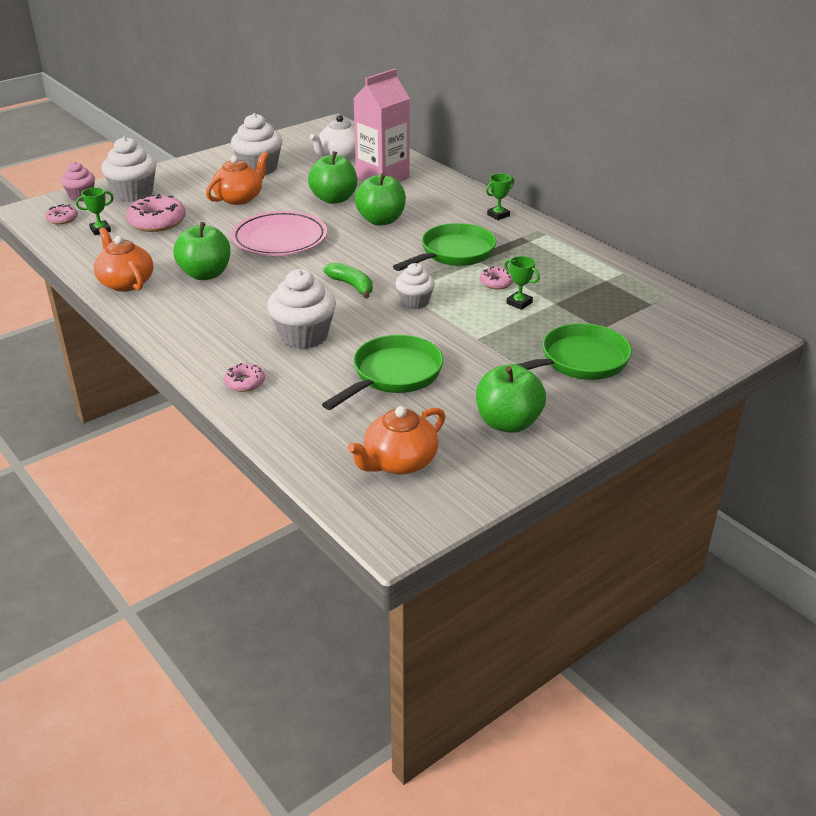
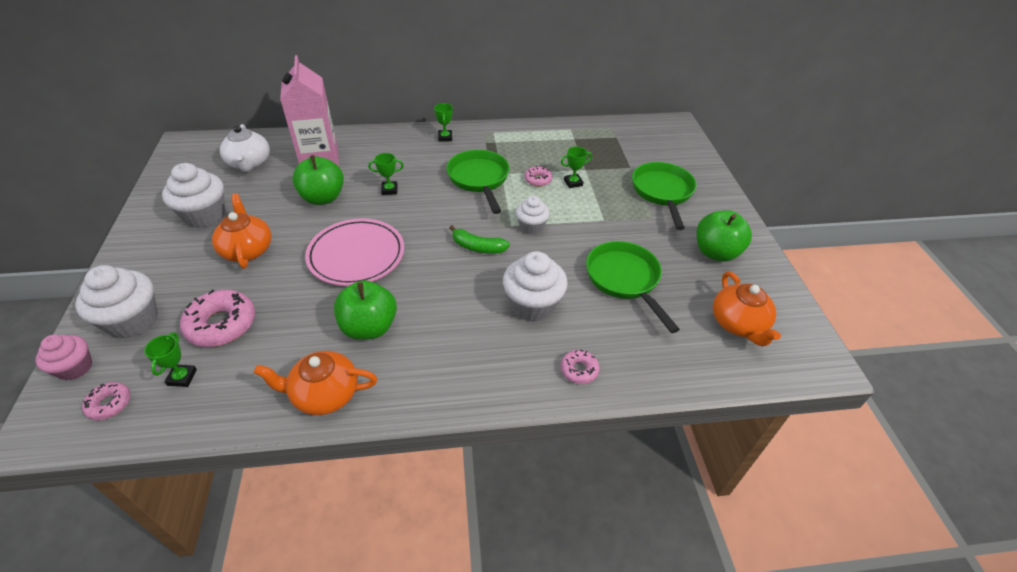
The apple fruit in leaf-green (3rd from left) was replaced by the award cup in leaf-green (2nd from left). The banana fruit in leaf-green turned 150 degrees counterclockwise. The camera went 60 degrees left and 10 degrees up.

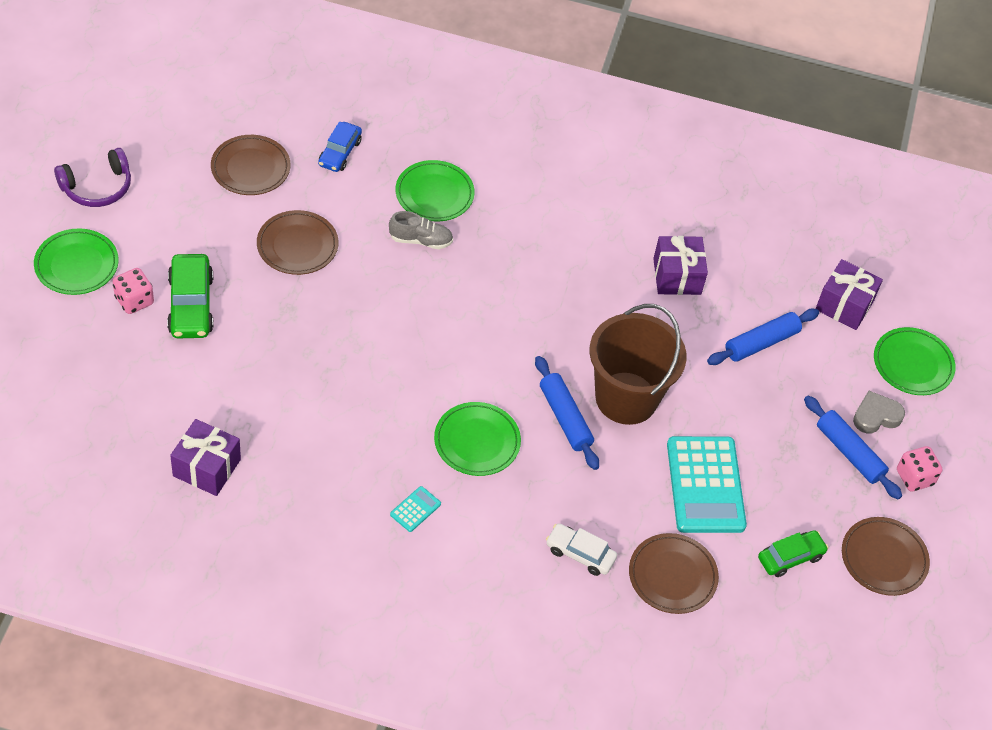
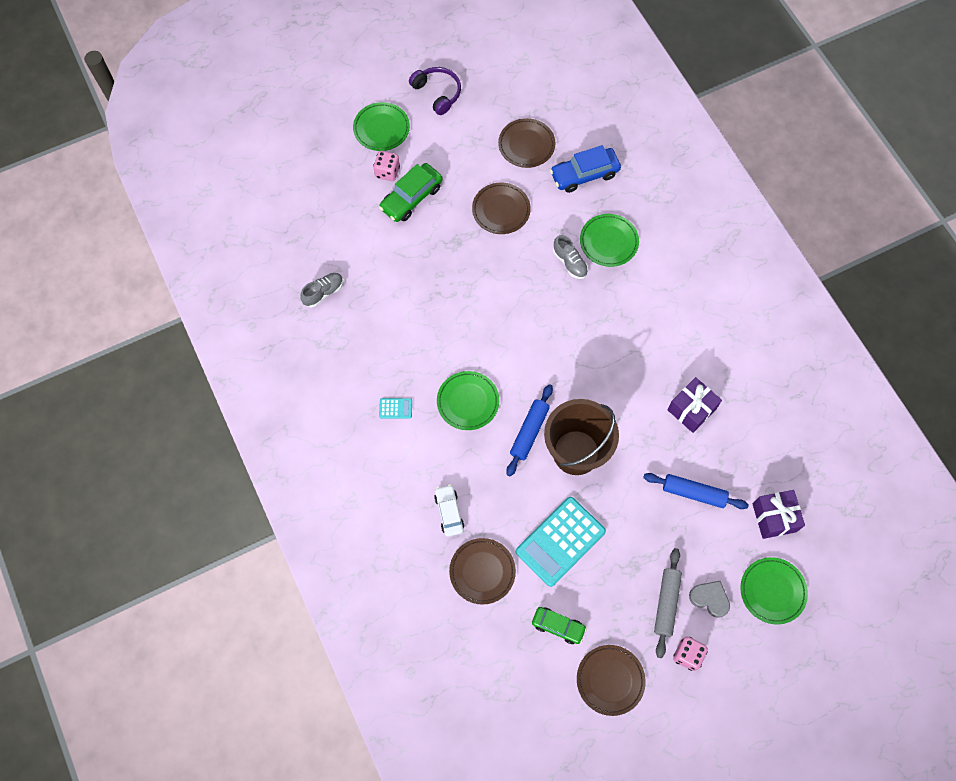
The wrapped gift in purple (1st from left) was replaced by the lace-up shoe in ash-grey (1st from left). The over-ear headphones in purple turned 150 degrees counterclockwise. The toy car in cobalt changed to 1.52 times the size. The pastry roller in cobalt (3rd from left) became the pastry roller in ash-grey. The camera went 55 degrees right and 15 degrees up.

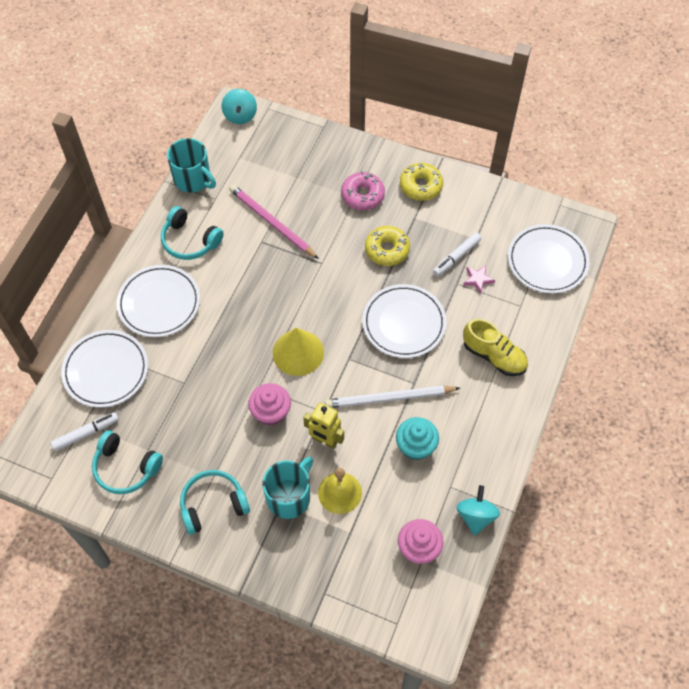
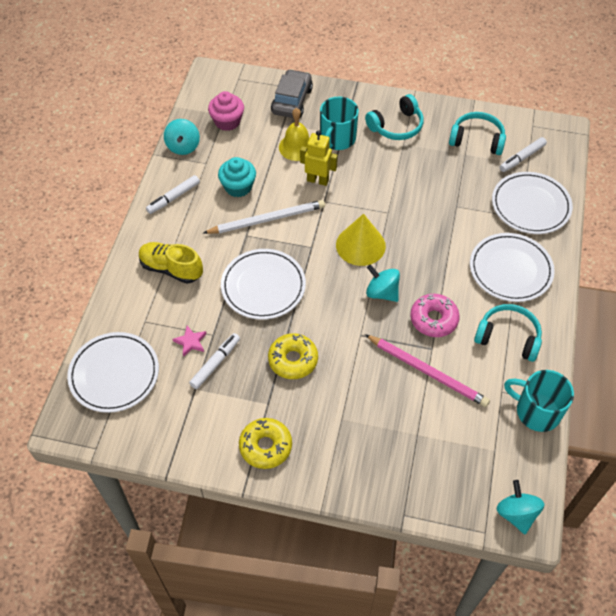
The marker pen in white (1st from left) appeared. The toy car in ash-grey appeared. The whirligig in teal (2nd from left) appeared. The glazed donut in pink moved. The cupcake in pink (1st from left) disappeared. The camera went 170 degrees right and 5 degrees down.

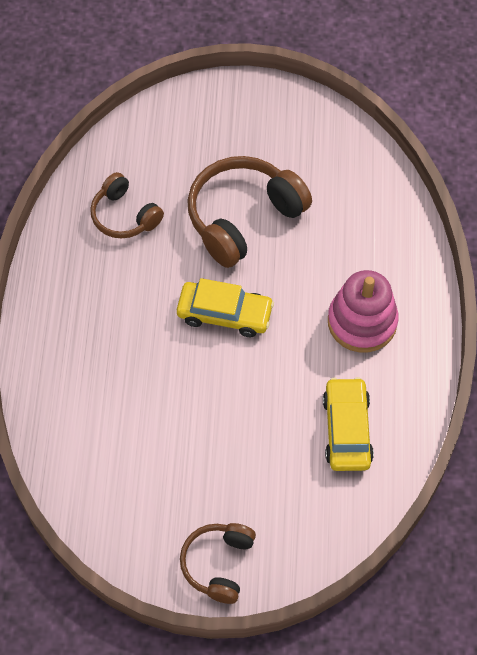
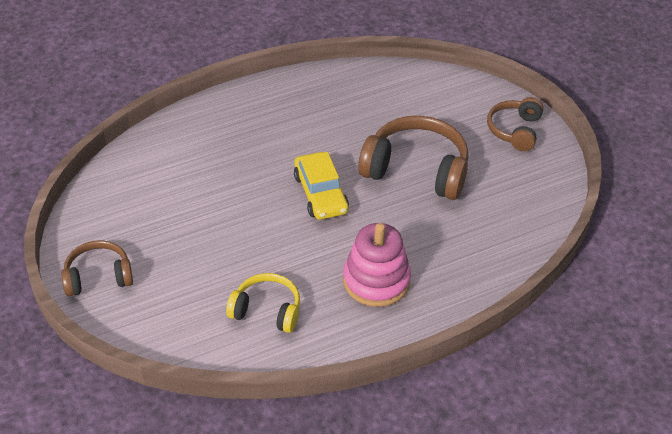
The toy car in golden (2nd from left) was replaced by the over-ear headphones in golden. The over-ear headphones in russet (1st from left in the first image) moved. The camera went 60 degrees right and 15 degrees down.

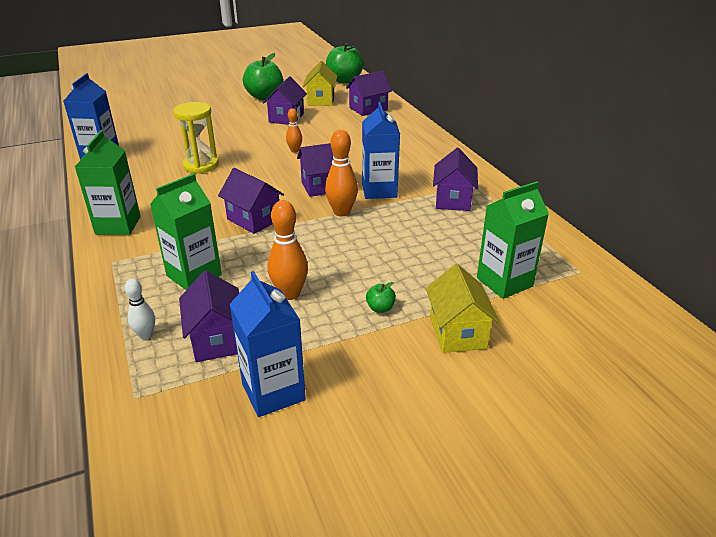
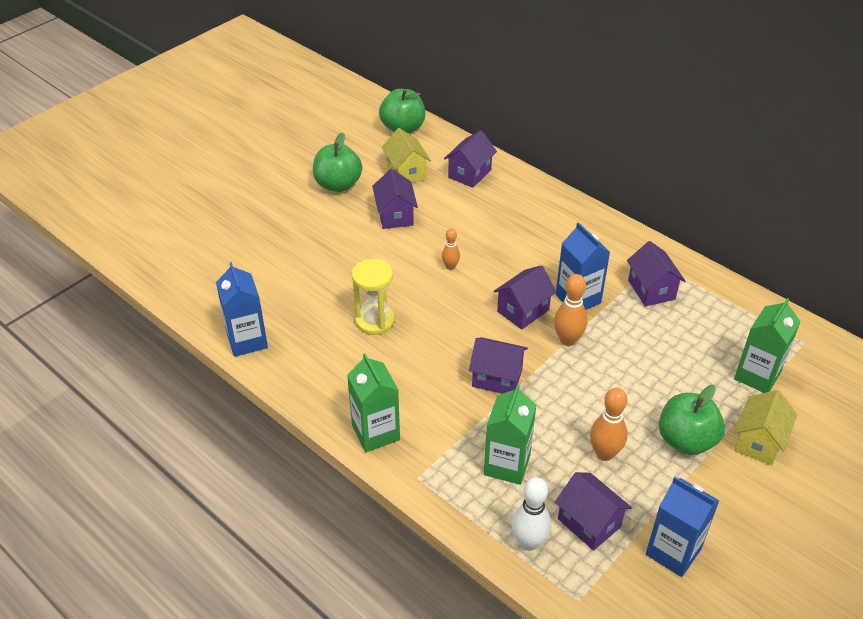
The bowling pin in white changed to 1.66 times the size. The apple fruit in leaf-green (3rd from left) changed to 2.39 times the size. The toy house in golden (2nd from left) turned 60 degrees clockwise. The camera went 25 degrees left and 10 degrees up.

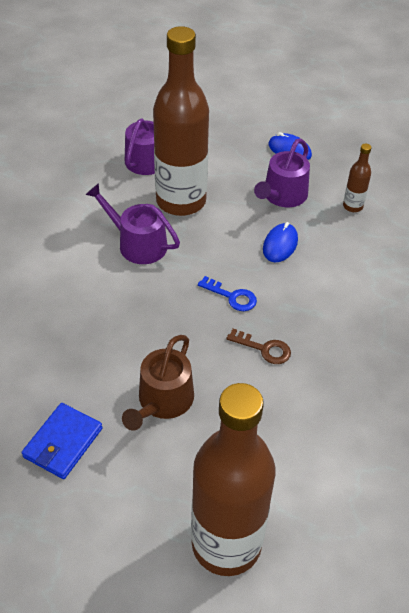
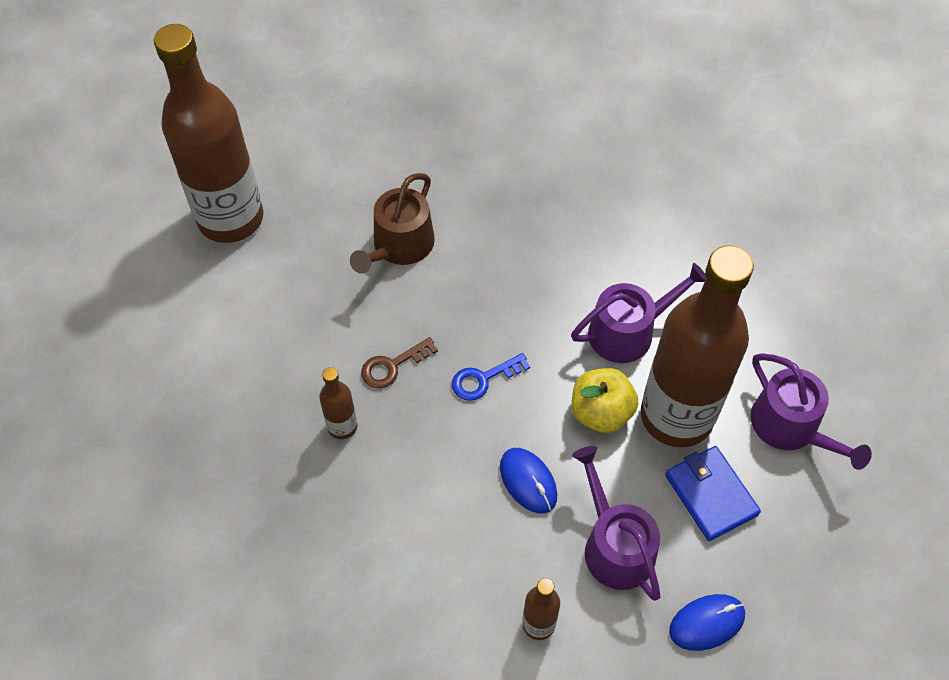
The flask in russet (2nd from left) appeared. The sprinkling can in russet turned 120 degrees counterclockwise. The apple fruit in golden appeared. The billfold in cobalt moved. The camera went 125 degrees right and 10 degrees up.

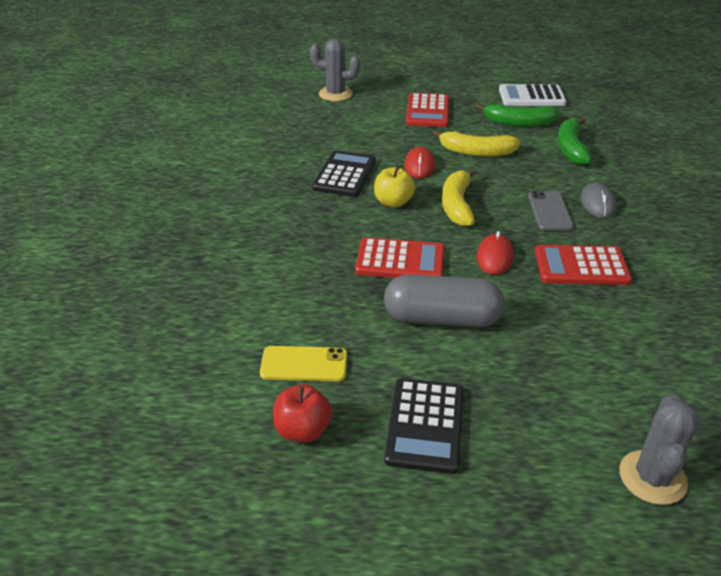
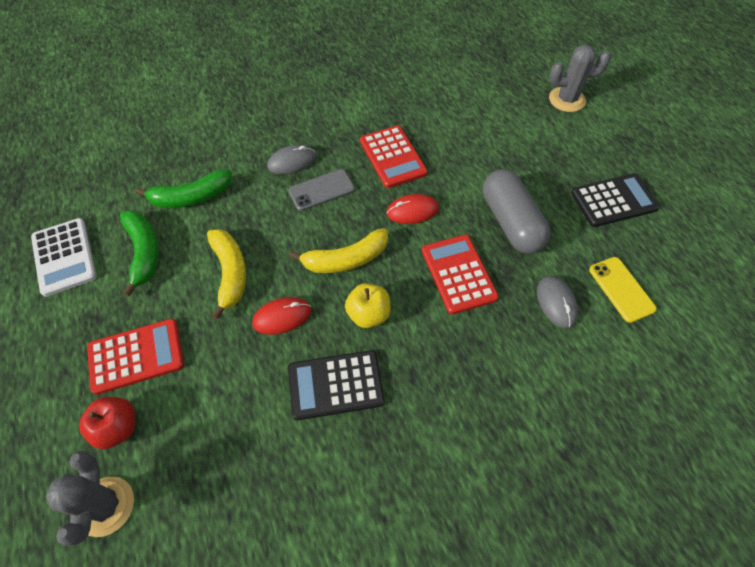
The apple fruit in scarlet moved. The mouse in ash-grey (2nd from left) appeared. The camera went 115 degrees left and 20 degrees up.

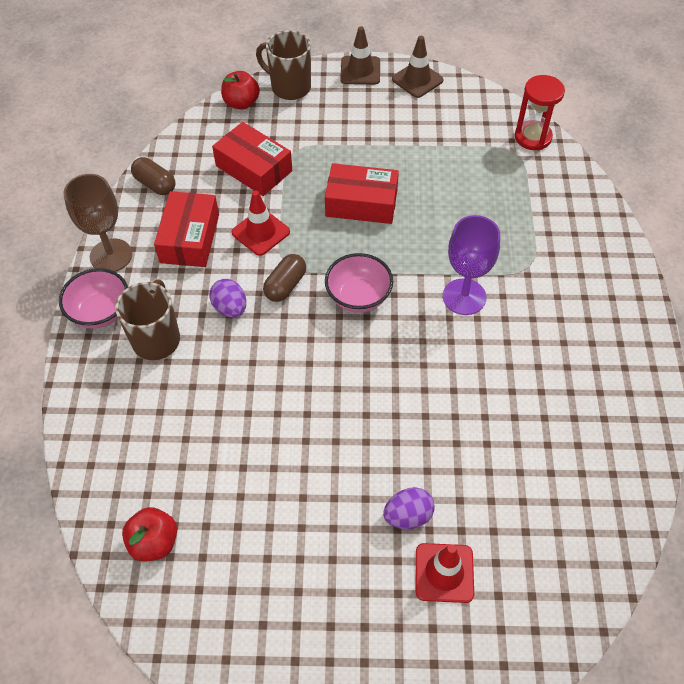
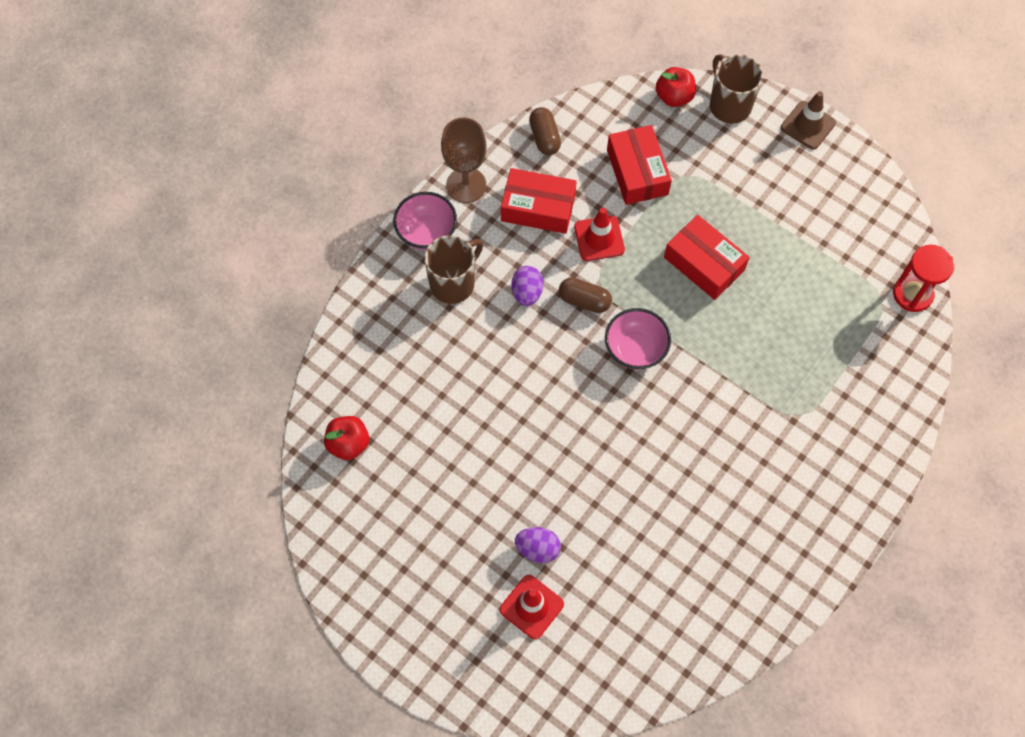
The package in scarlet (1st from left) turned 60 degrees clockwise. The pill in russet (2nd from left) turned 45 degrees clockwise. The safety cone in russet (2nd from left) disappeared. The chalice in purple disappeared. The camera went 35 degrees right and 10 degrees up.

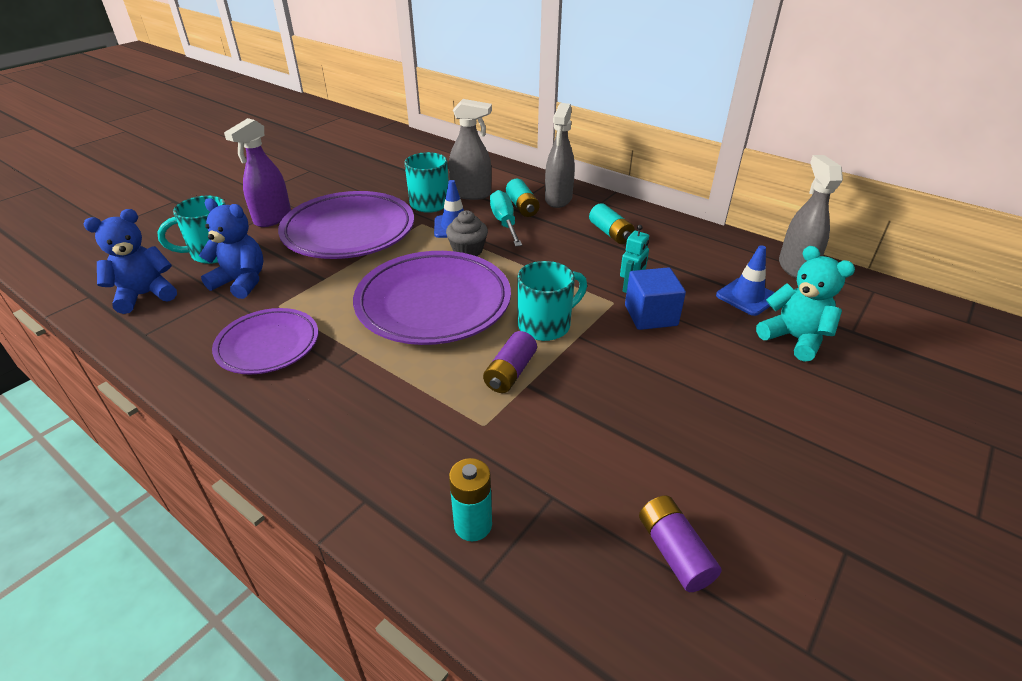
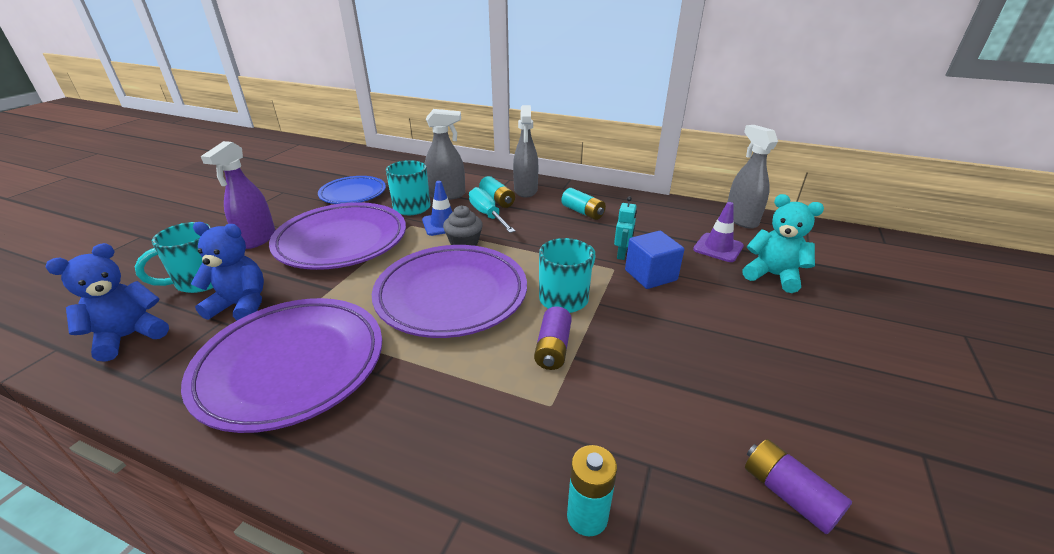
The dinner plate in purple (1st from left) changed to 1.67 times the size. The dinner plate in cobalt appeared. The safety cone in cobalt (2nd from left) became the safety cone in purple. The camera went 15 degrees left and 5 degrees down.

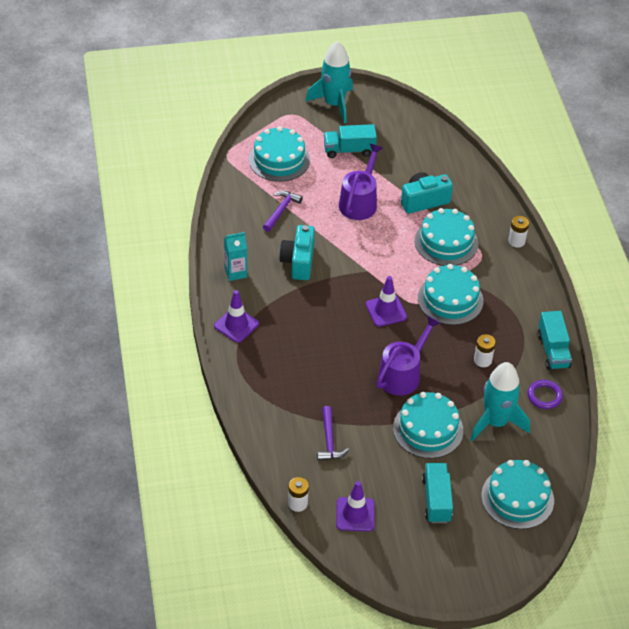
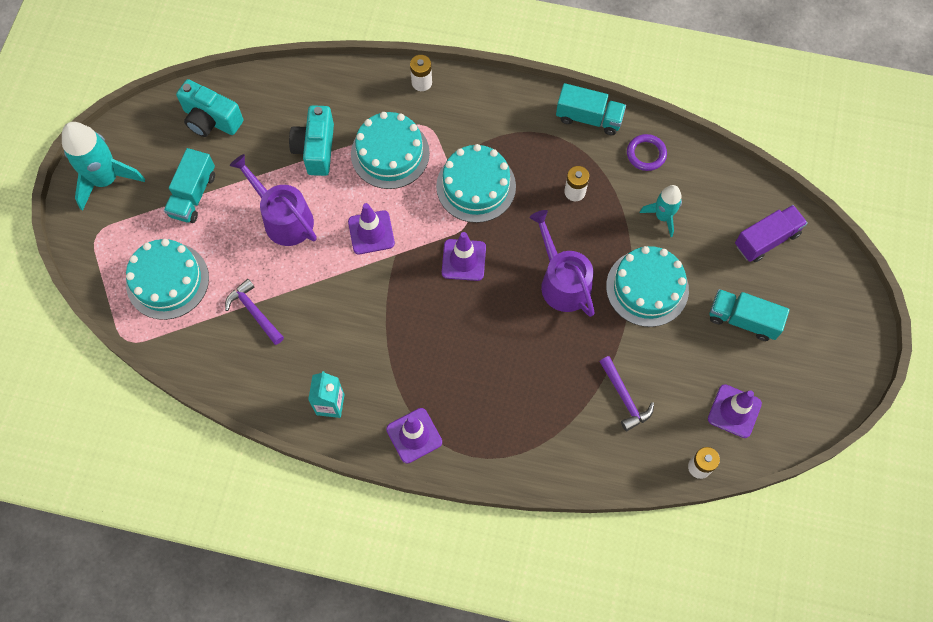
The camera in teal (1st from left) moved. The safety cone in purple (1st from left) appeared. The hammer in purple (2nd from left) turned 45 degrees clockwise. The spaceship in teal (2nd from left) changed to 0.59 times the size. The gateau in teal (5th from left) was replaced by the toy truck in purple. The camera went 65 degrees left and 20 degrees up.

